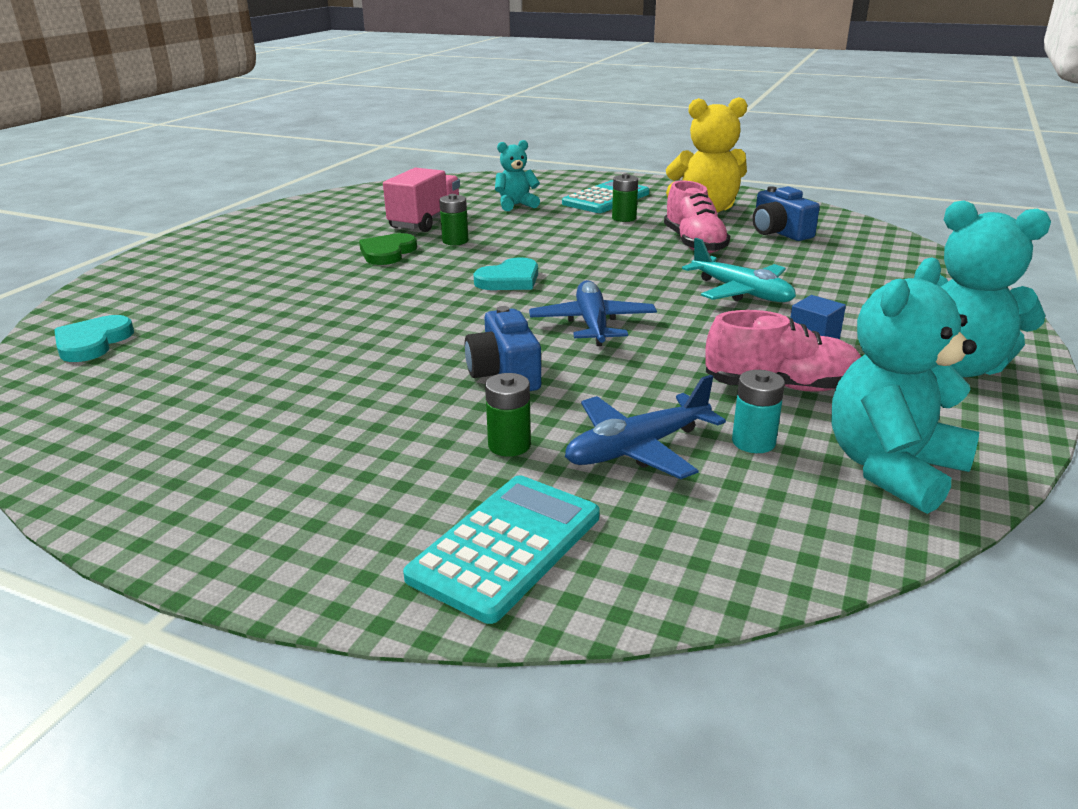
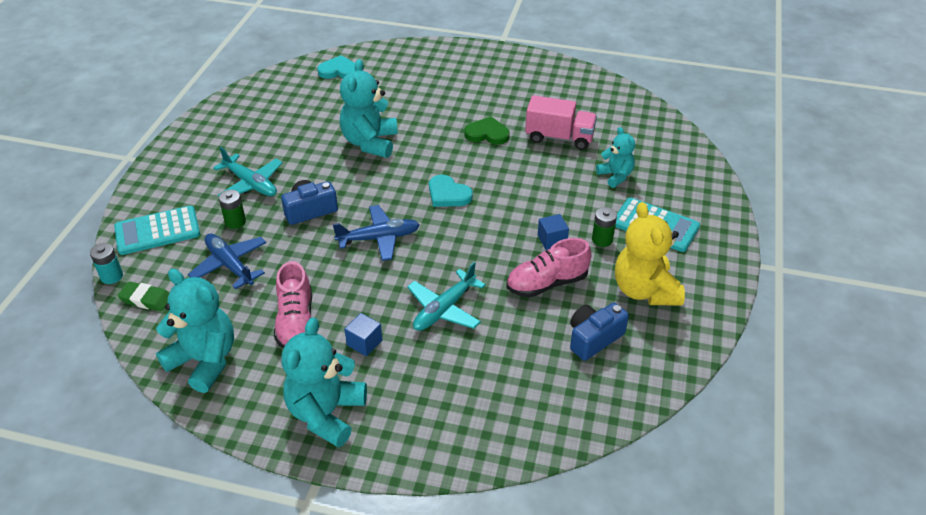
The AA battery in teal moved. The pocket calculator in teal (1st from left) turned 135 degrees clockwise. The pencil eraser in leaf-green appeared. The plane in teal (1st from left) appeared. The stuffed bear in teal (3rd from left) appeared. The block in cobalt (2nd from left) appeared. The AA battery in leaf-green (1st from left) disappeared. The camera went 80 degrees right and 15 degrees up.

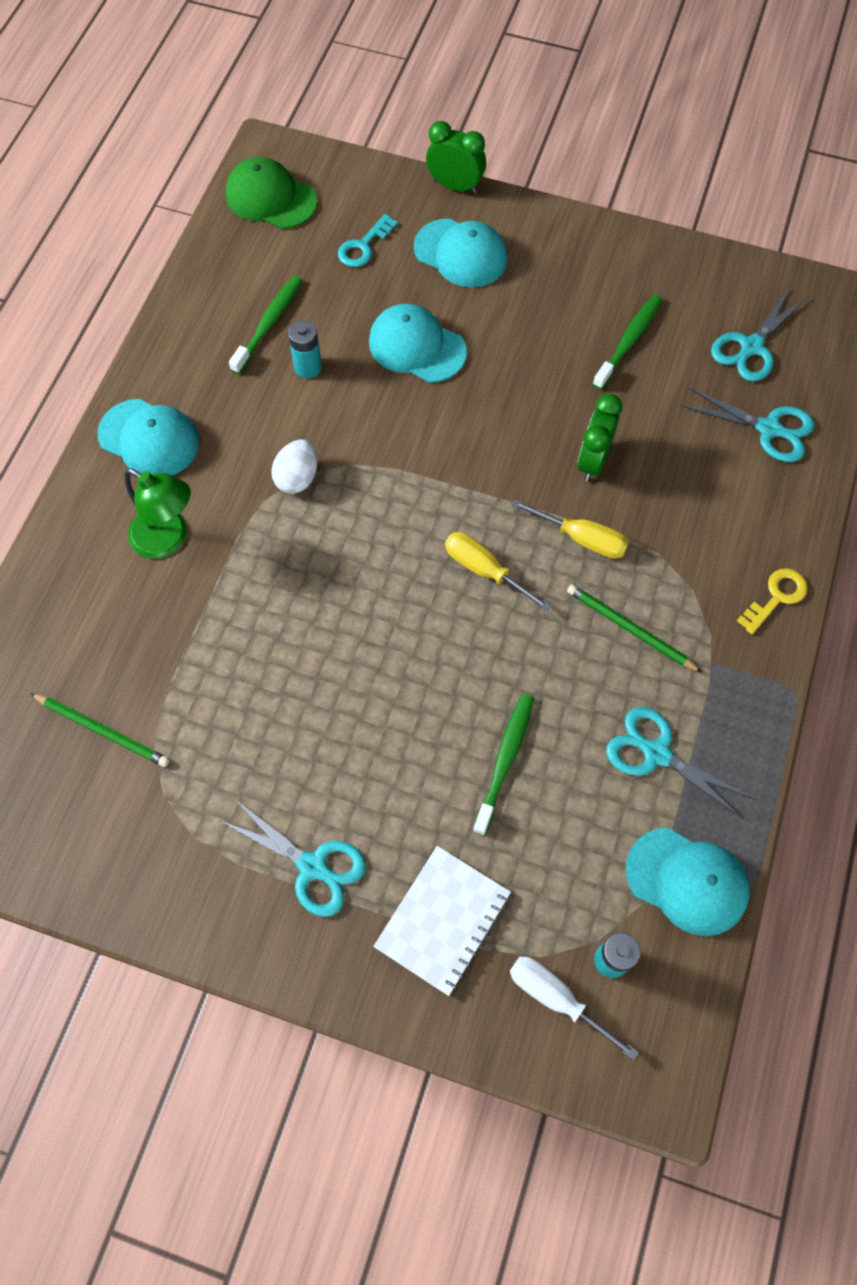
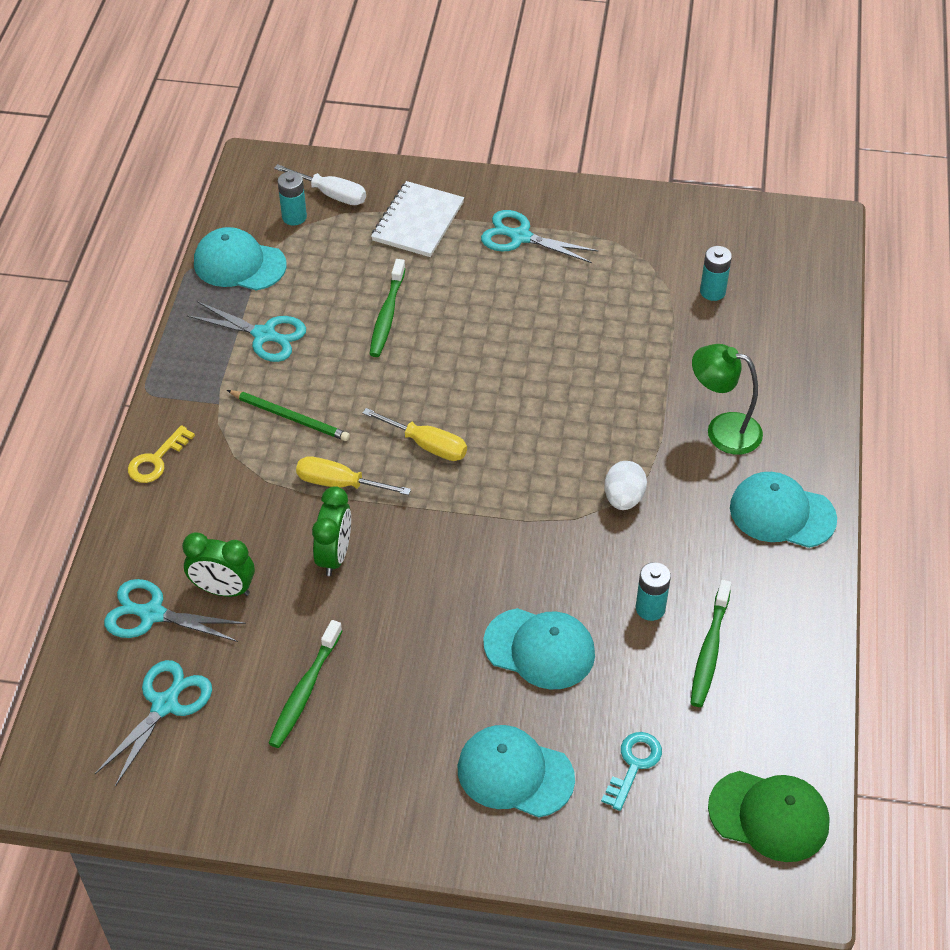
The bedside clock in leaf-green (1st from left) moved. The lead pencil in leaf-green (1st from left) was replaced by the AA battery in teal (3rd from left). The camera went 170 degrees right and 15 degrees down.

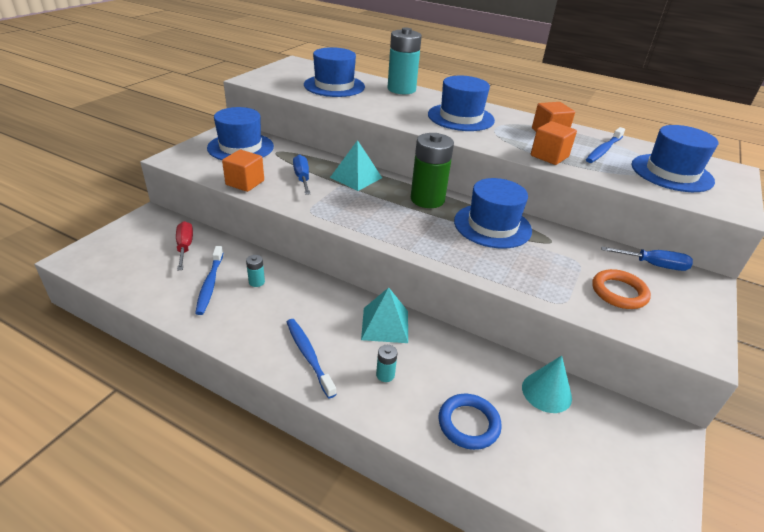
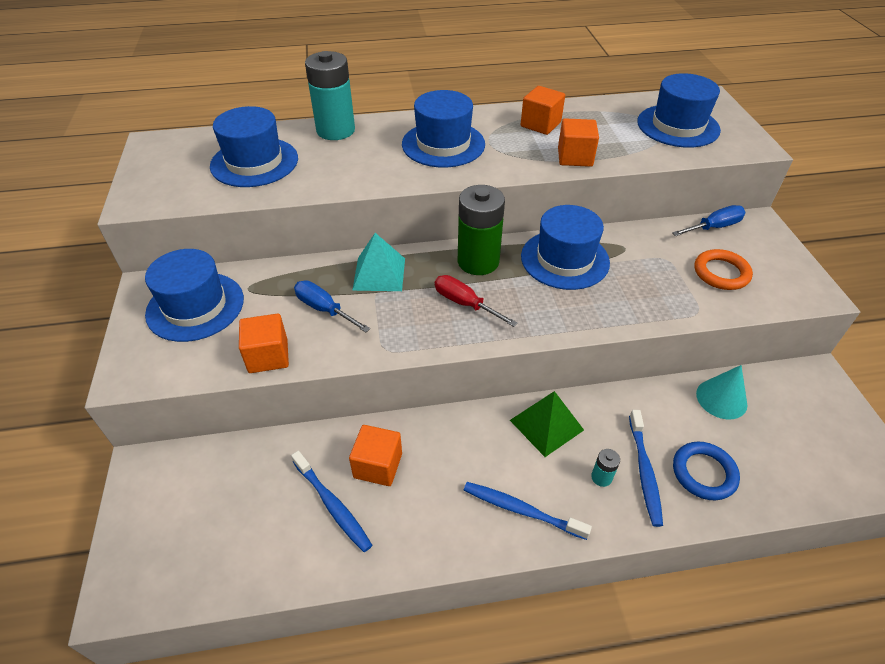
The AA battery in teal (1st from left) was replaced by the block in bright orange (2nd from left). The hand screwdriver in scarlet moved. The pyramid shape in teal (2nd from left) became the pyramid shape in leaf-green. The dental brush in cobalt (3rd from left) moved. The camera went 35 degrees left and 10 degrees up.

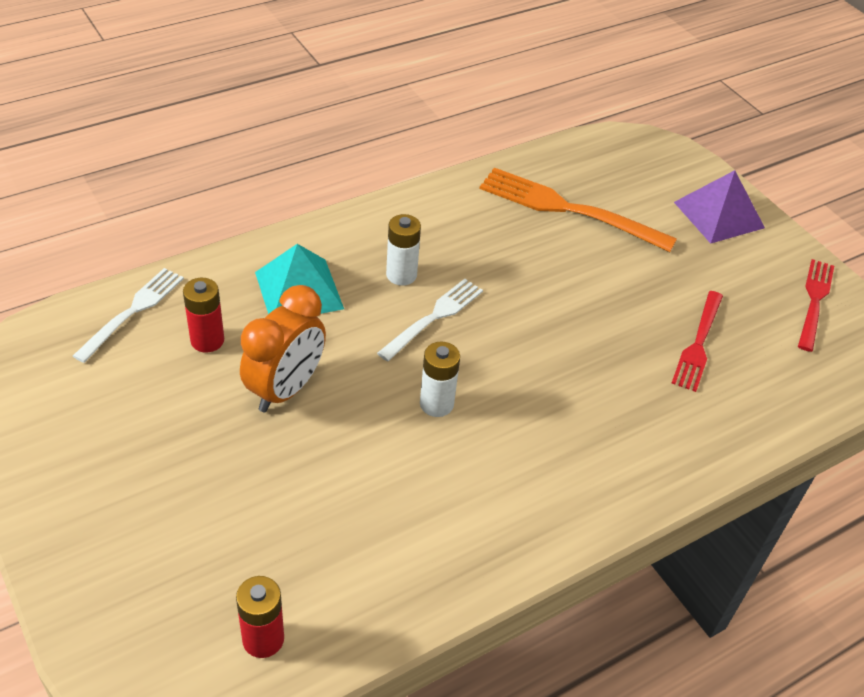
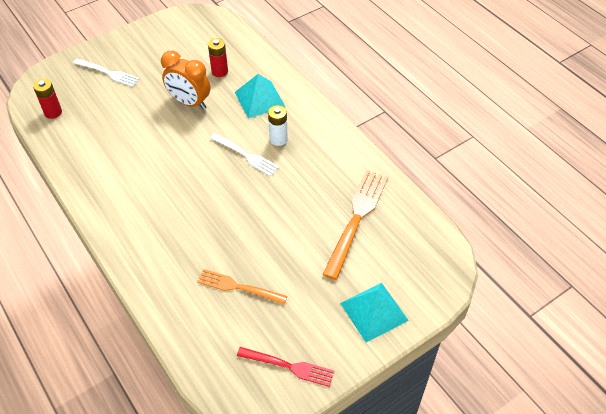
The dinner fork in white (1st from left) moved. The dinner fork in scarlet (1st from left) became the dinner fork in bright orange (1st from left). The pyramid shape in purple became the pyramid shape in teal (2nd from left). The AA battery in white (2nd from left) disappeared. The camera went 90 degrees right and 5 degrees up.

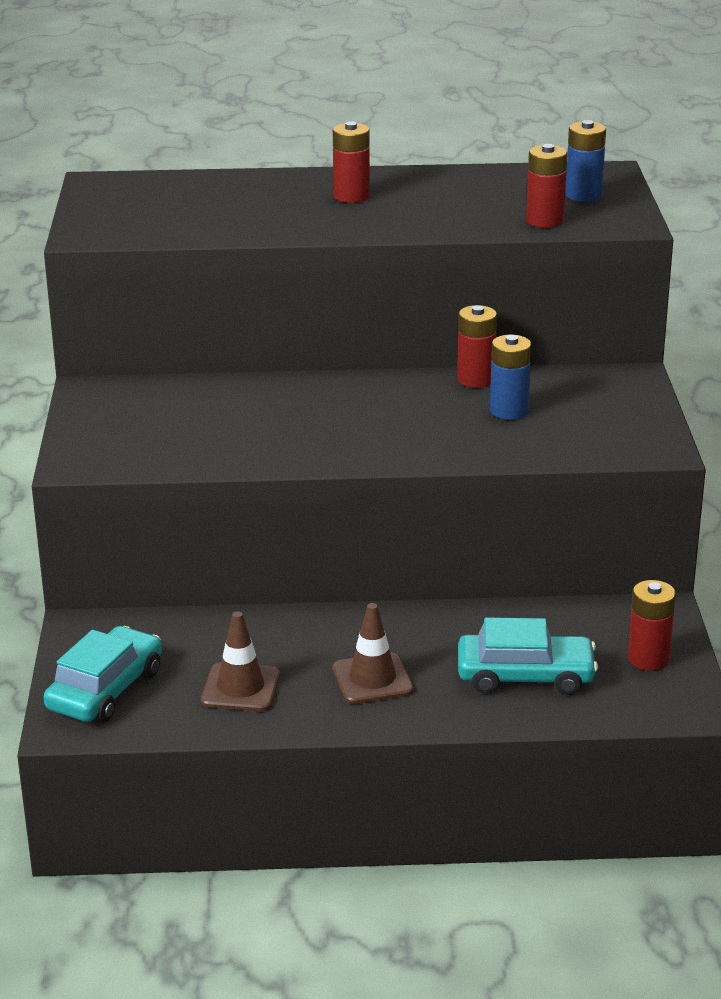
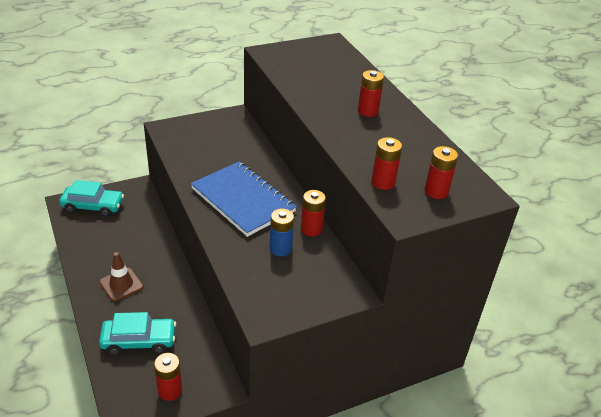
The toy car in teal (2nd from left) turned 75 degrees counterclockwise. The notebook in cobalt appeared. The AA battery in cobalt (2nd from left) became the AA battery in scarlet (5th from left). The safety cone in russet (1st from left) disappeared. The camera went 65 degrees right and 10 degrees up.

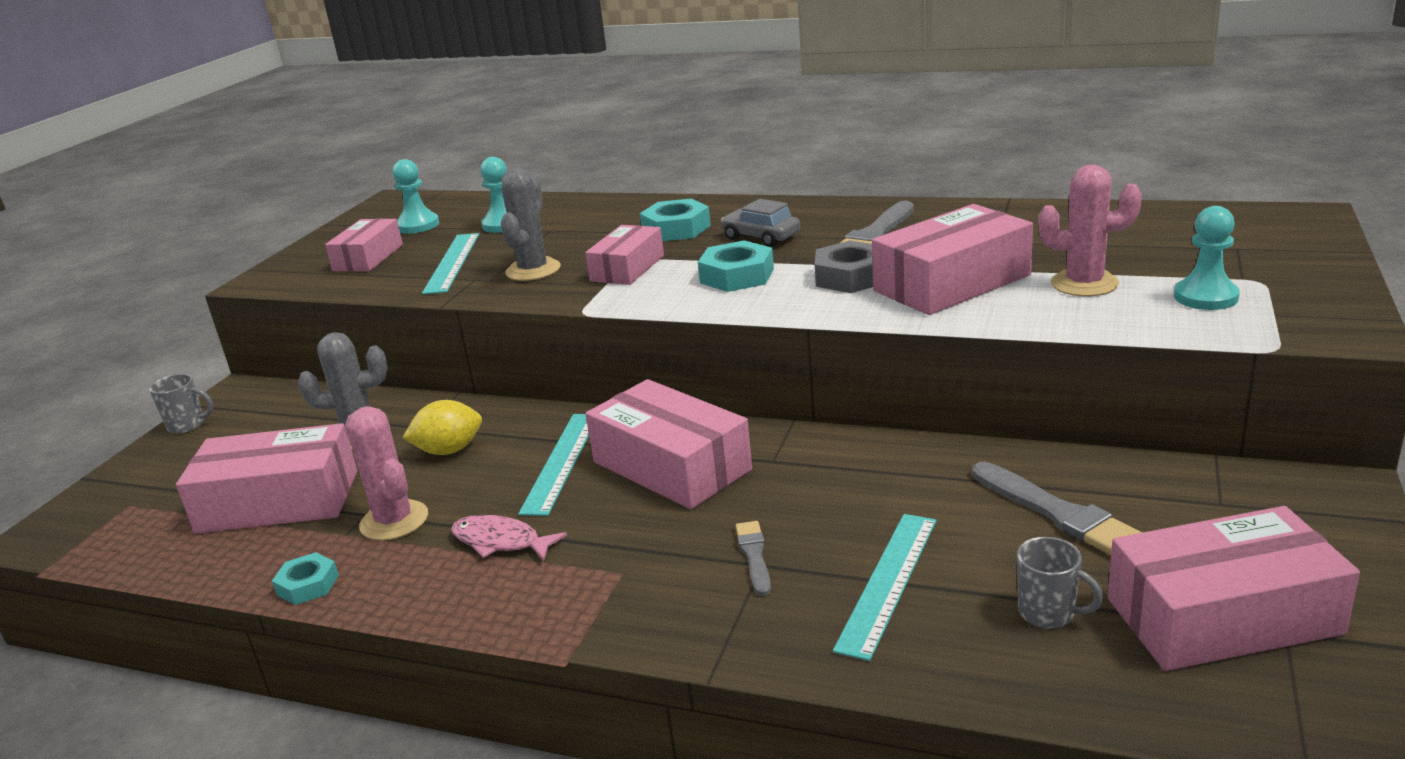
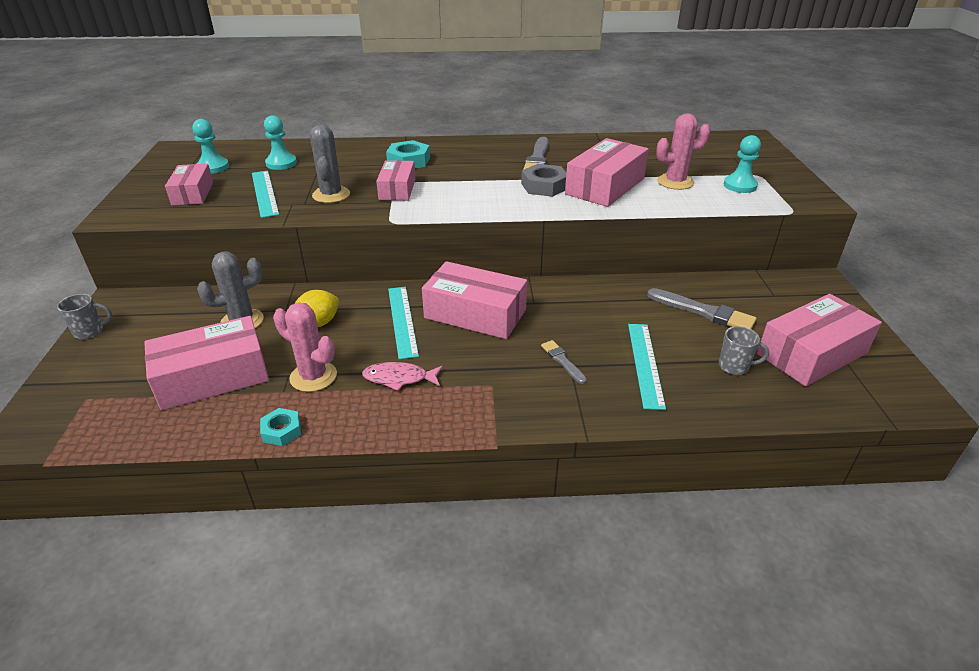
The nut in teal (3rd from left) disappeared. The toy car in ash-grey disappeared. The camera went 25 degrees left and 10 degrees up.

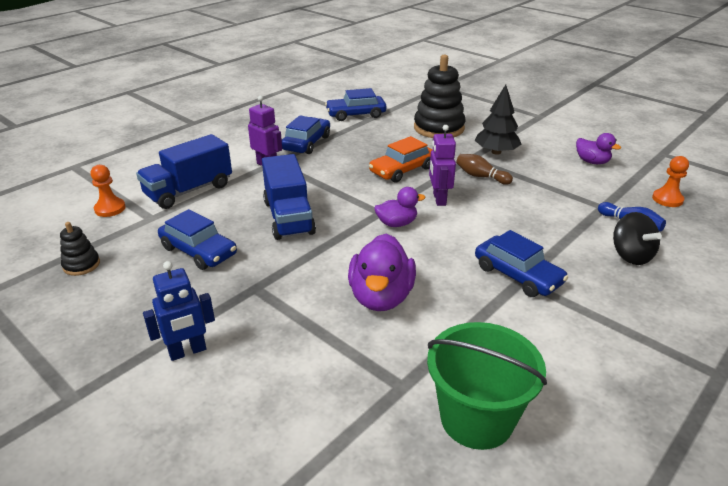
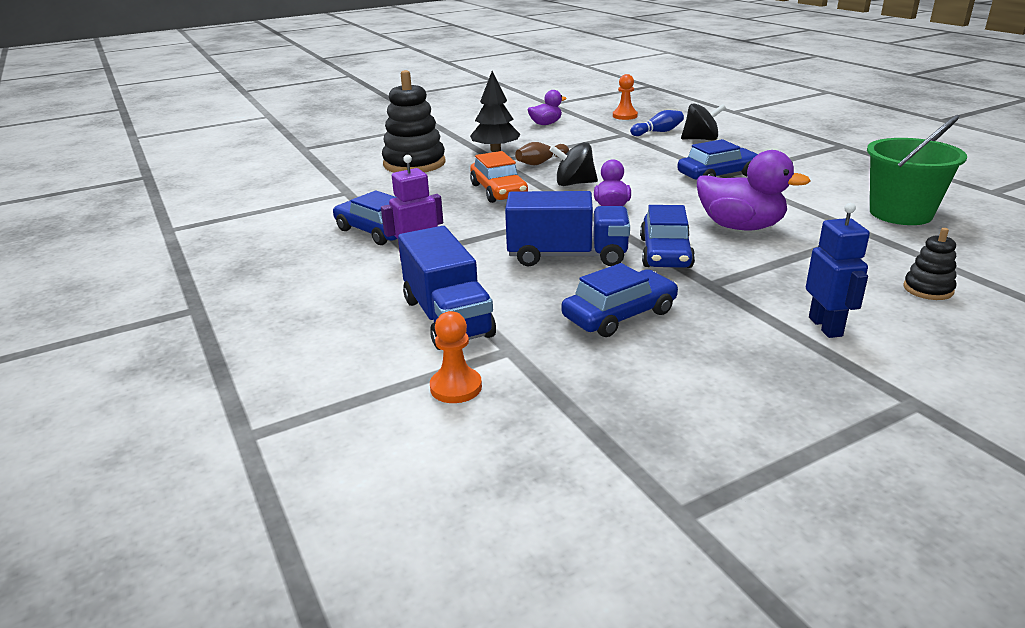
The robot figure in purple (2nd from left) was replaced by the whirligig in jet-black (1st from left). The toy car in cobalt (3rd from left) moved. The stacking rings in jet-black (1st from left in the first image) moved. The camera went 70 degrees left and 5 degrees down.

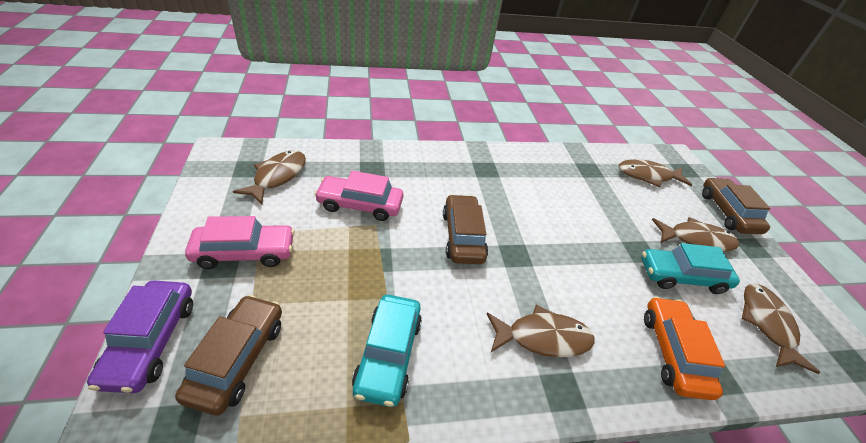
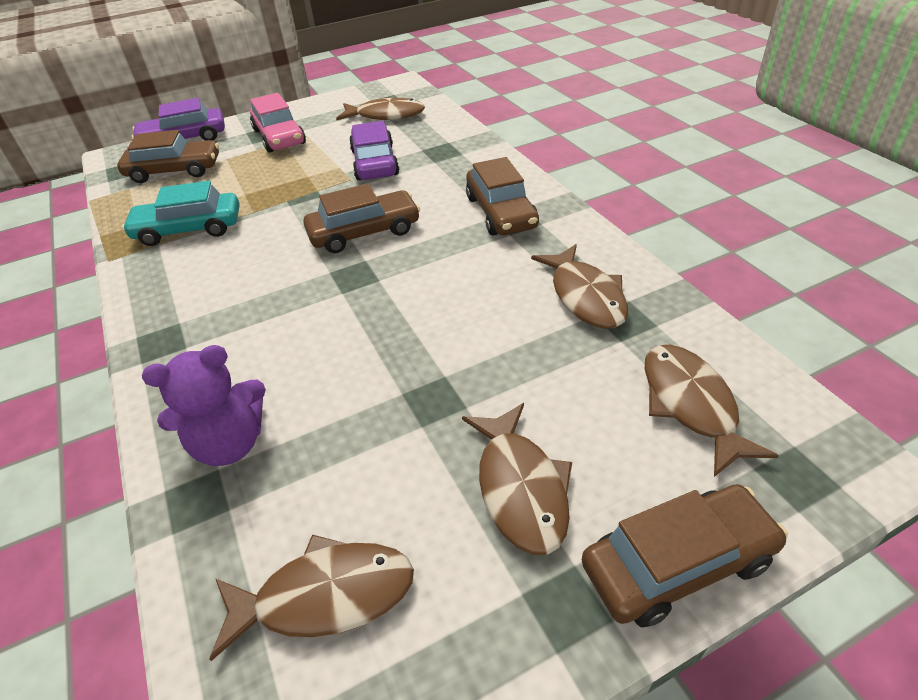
The toy car in bright orange was replaced by the stuffed bear in purple. The toy car in pink (2nd from left) became the toy car in purple (2nd from left). The toy car in russet (3rd from left) appeared. The toy fish in russet (2nd from left in the first image) moved. The toy car in teal (2nd from left) disappeared. The camera went 80 degrees right and 0 degrees up.

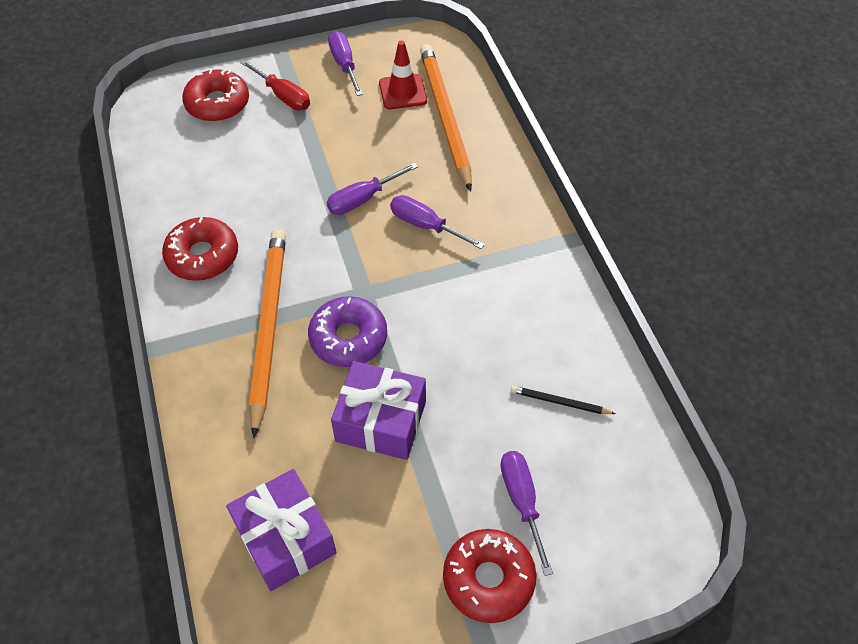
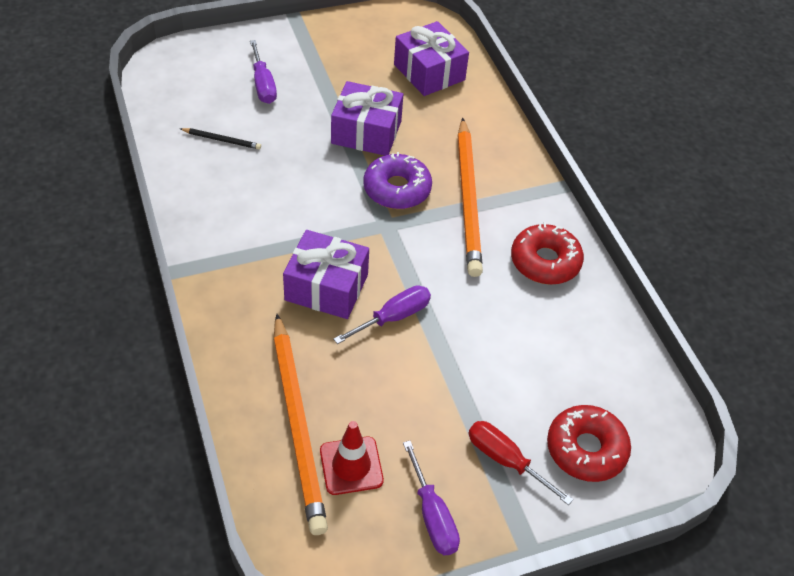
The hand screwdriver in purple (3rd from left) was replaced by the wrapped gift in purple (1st from left). The glazed donut in scarlet (3rd from left) disappeared. The camera went 175 degrees right and 5 degrees down.

